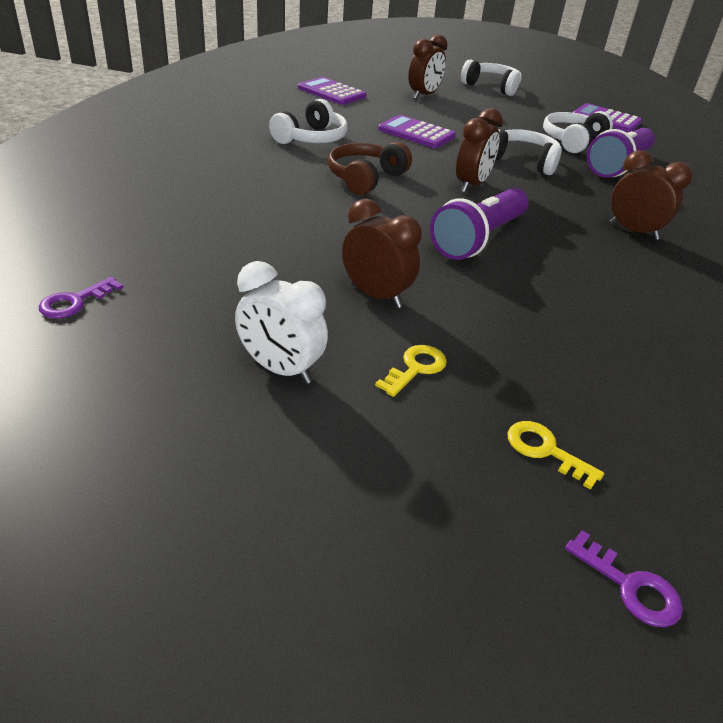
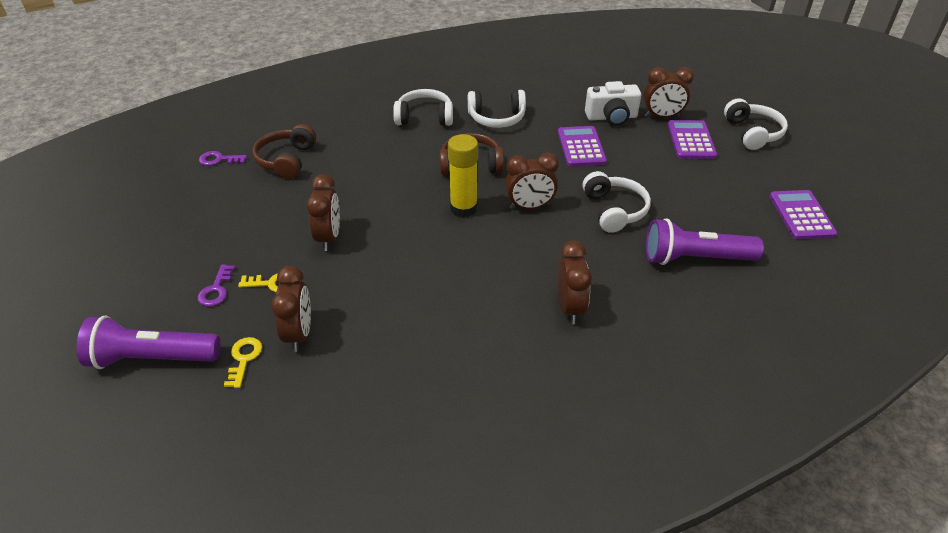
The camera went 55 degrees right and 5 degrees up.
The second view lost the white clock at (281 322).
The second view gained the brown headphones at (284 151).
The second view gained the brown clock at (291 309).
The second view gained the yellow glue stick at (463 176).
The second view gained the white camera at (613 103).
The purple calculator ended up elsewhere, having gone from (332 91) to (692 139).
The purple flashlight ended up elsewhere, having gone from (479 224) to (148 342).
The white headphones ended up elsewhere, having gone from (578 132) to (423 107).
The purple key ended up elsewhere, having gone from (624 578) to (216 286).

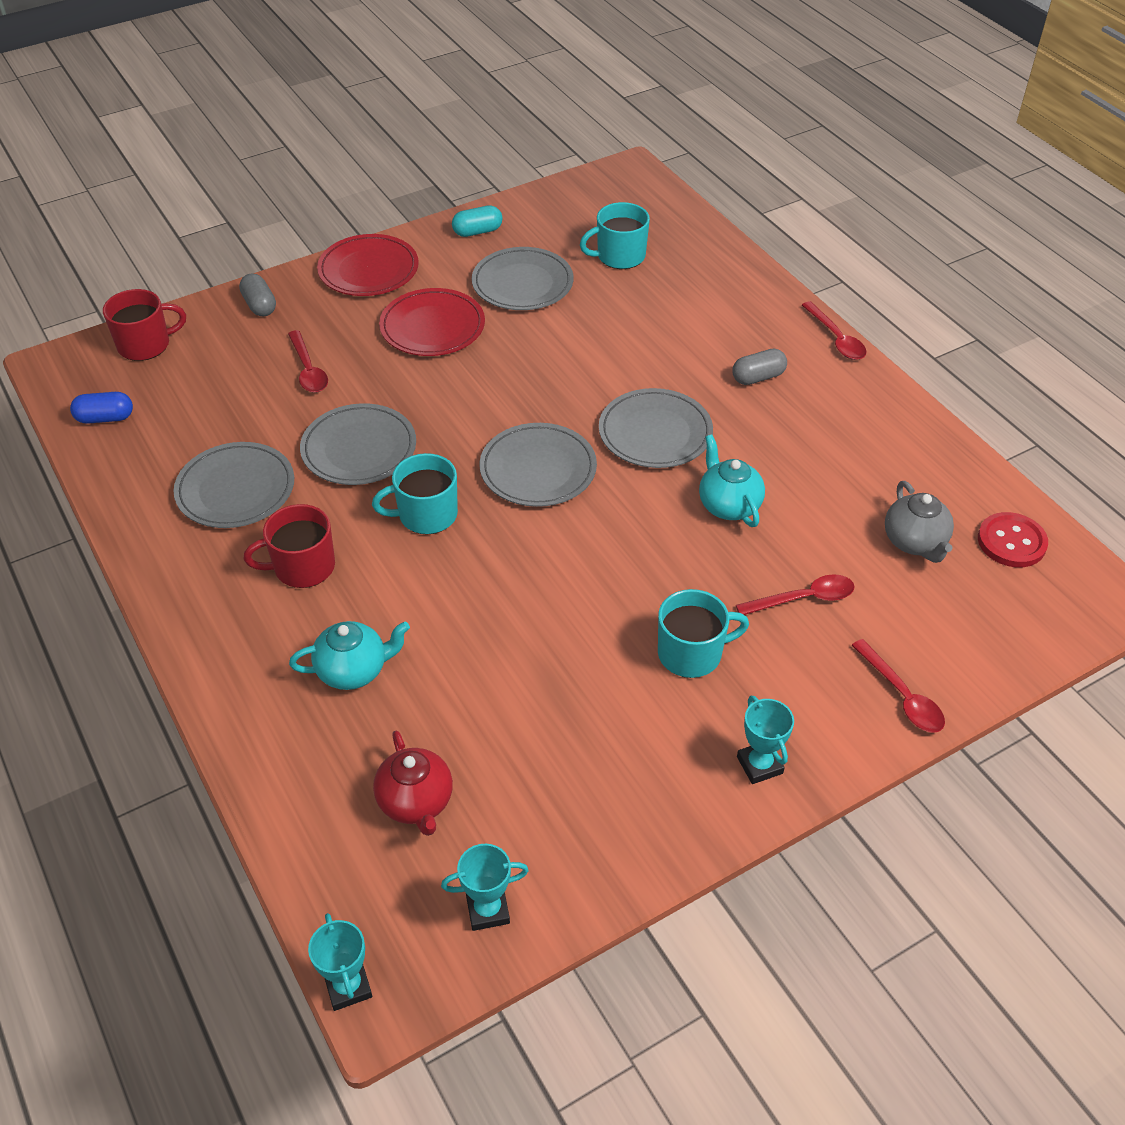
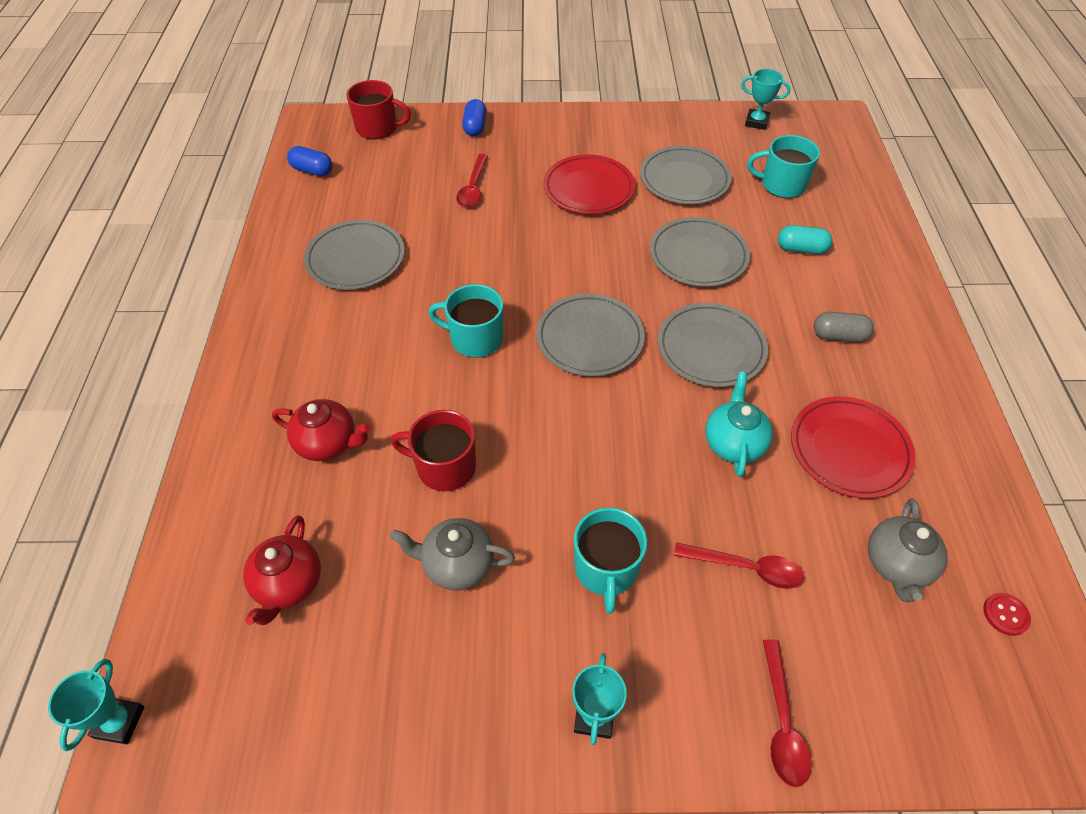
The camera went 30 degrees right and 5 degrees up.
The second view lost the red spoon at (834 330).
The second view gained the grey teapot at (452 554).
The red mug ended up elsewhere, having gone from (289 546) to (433 451).
The grey plate ended up elsewhere, having gone from (358 444) to (700 252).
The red plate ended up elsewhere, having gone from (368 265) to (853 447).
The turquoise trophy ended up elsewhere, having gone from (485 887) to (765 99).
The turquoise capsule ended up elsewhere, having gone from (477 221) to (805 239).
What was the grey capsule at (257 294) turned into the blue capsule at (474 117).
What was the turquoise teapot at (349 655) turned into the red teapot at (321 430).
The turquoise mug at (703 633) ended up facing another way, 75 degrees clockwise from before.
The size of the red button at (1013 539) changed by a factor of 0.57.

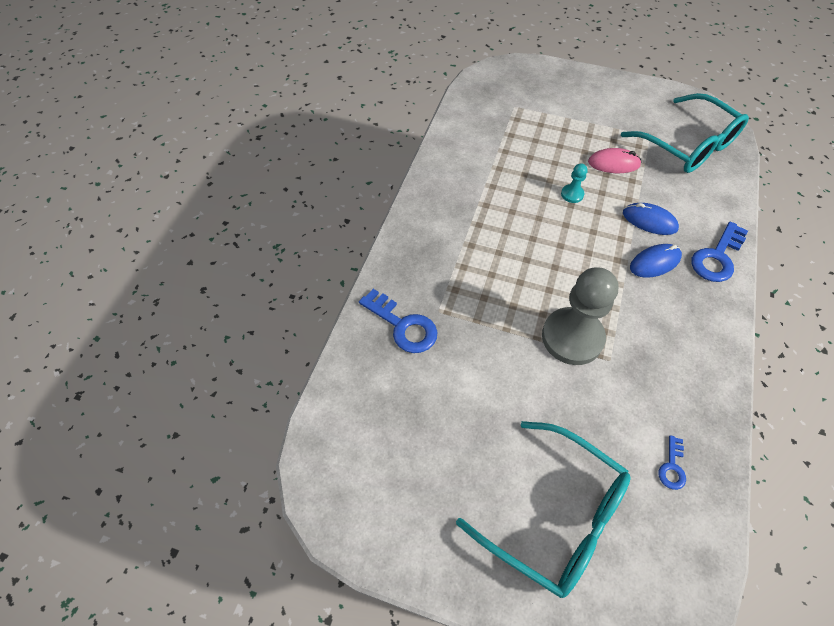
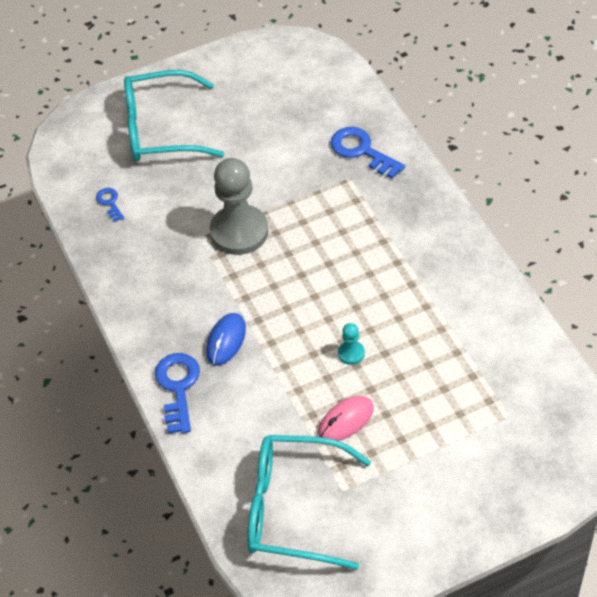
The camera went 140 degrees right and 5 degrees down.
The second view lost the blue mouse at (651 219).
The blue key at (398 321) ended up facing another way, 45 degrees clockwise from before.

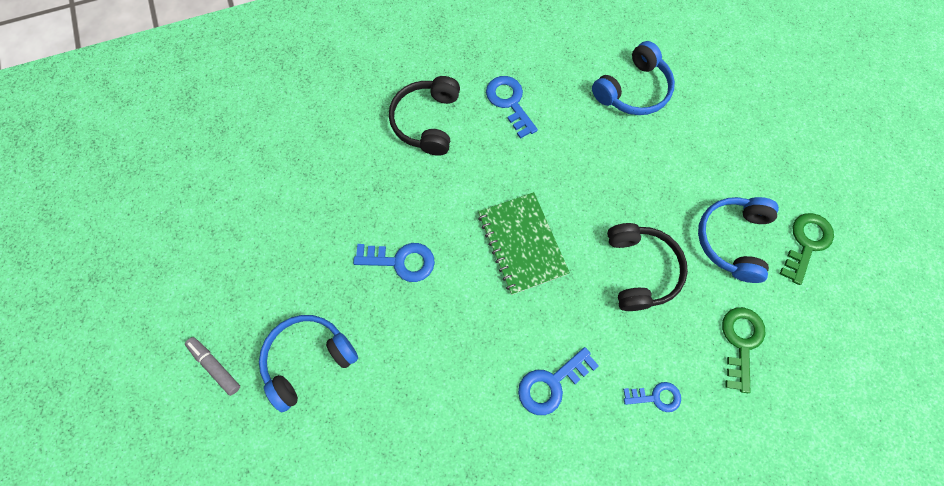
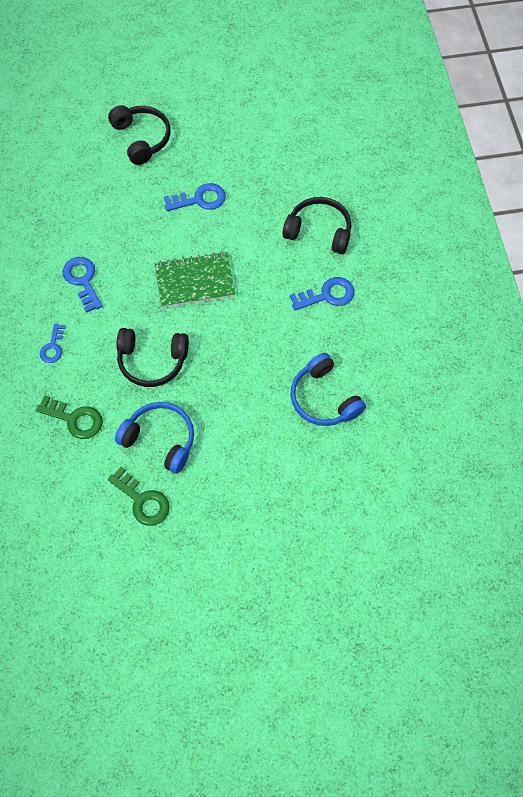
The camera went 100 degrees right and 5 degrees down.
The second view lost the grey marker at (212 366).
What was the blue headphones at (308 363) turned into the black headphones at (139 135).
The blue key at (394 262) ended up facing another way, 120 degrees counterclockwise from before.

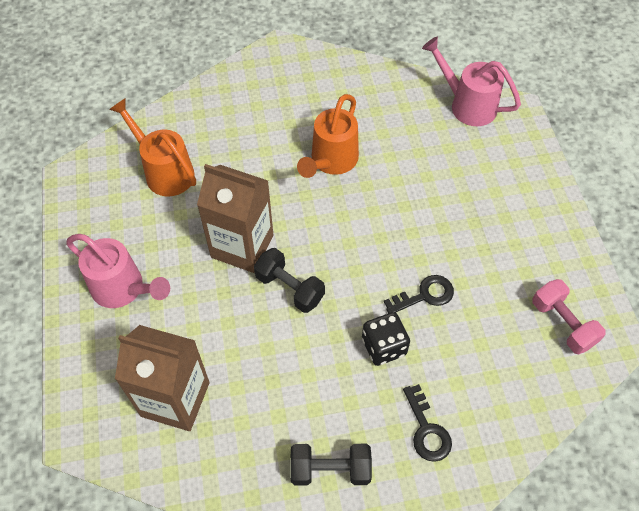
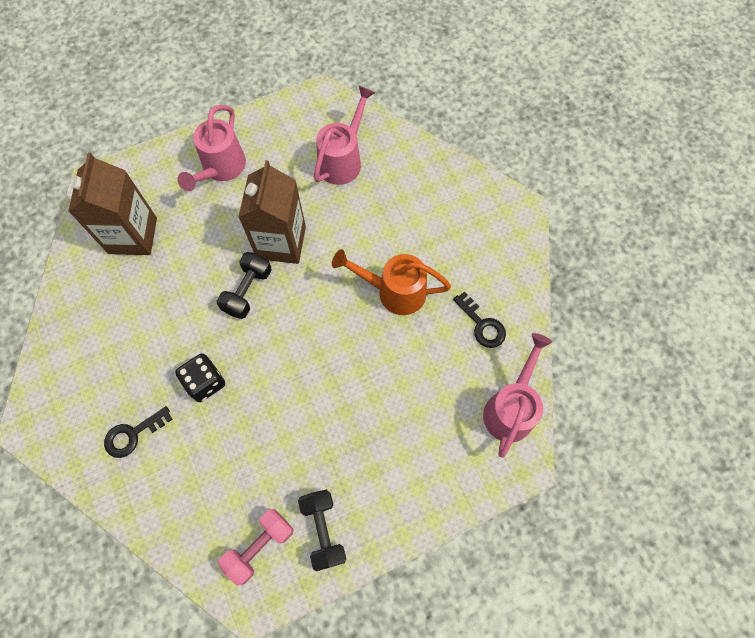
The camera went 75 degrees right and 10 degrees up.
The black dumbbell ended up elsewhere, having gone from (331 465) to (322 530).
The black key ended up elsewhere, having gone from (419 294) to (479 319).
What was the orange watering can at (152 147) turned into the pink watering can at (344 135).

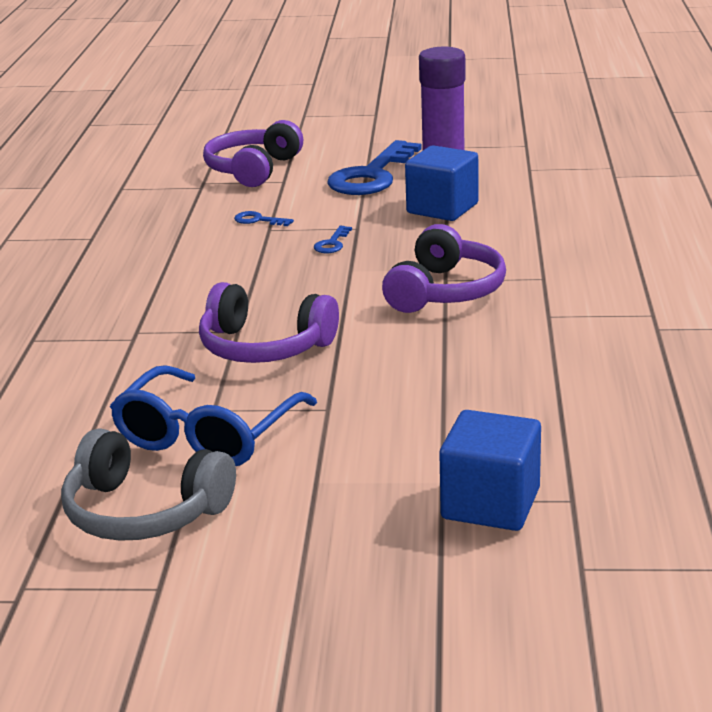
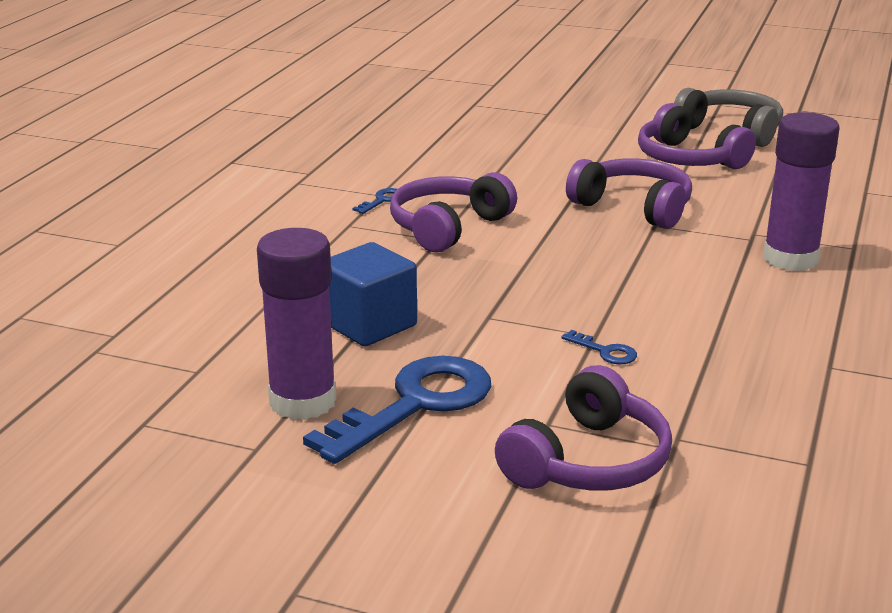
The camera went 165 degrees left and 0 degrees up.
The second view lost the blue cube at (490 470).
The second view gained the purple glue stick at (801 191).
The blue key ended up elsewhere, having gone from (333 239) to (375 201).
Where the blue glasses stood at (213 415), the purple headphones came to stand at (697 136).

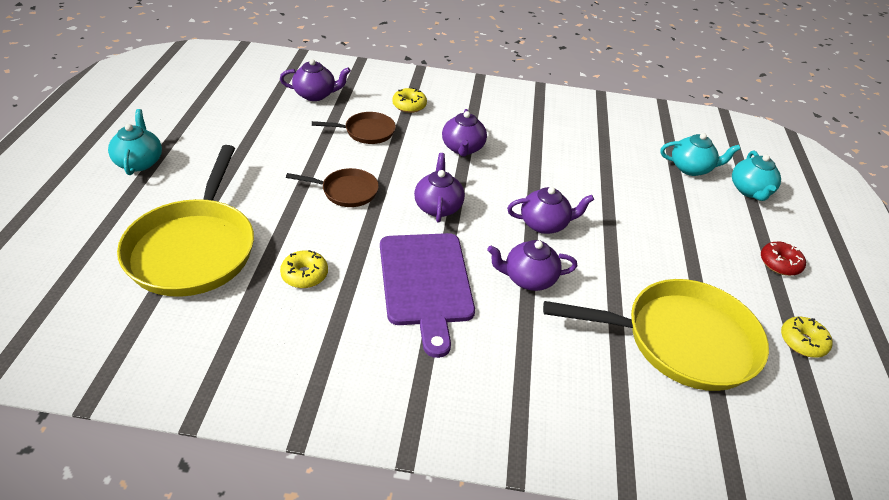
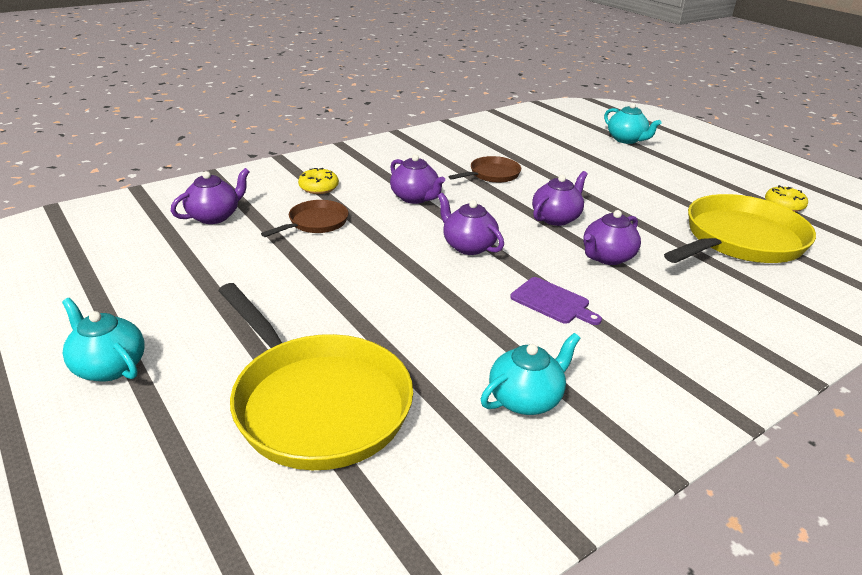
The camera went 40 degrees left and 10 degrees down.
The second view lost the yellow donut at (304 269).
The second view lost the red donut at (783 259).
The brown pan ended up elsewhere, having gone from (332 187) to (485 169).
The turquoise teapot ended up elsewhere, having gone from (700 154) to (531 374).
The size of the purple cutting board at (427 295) changed by a factor of 0.52.

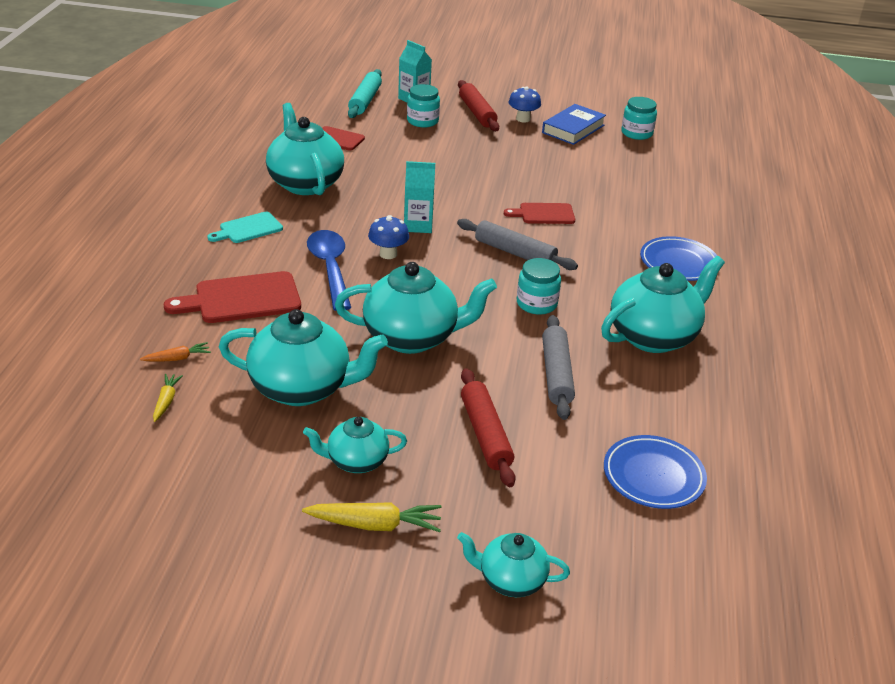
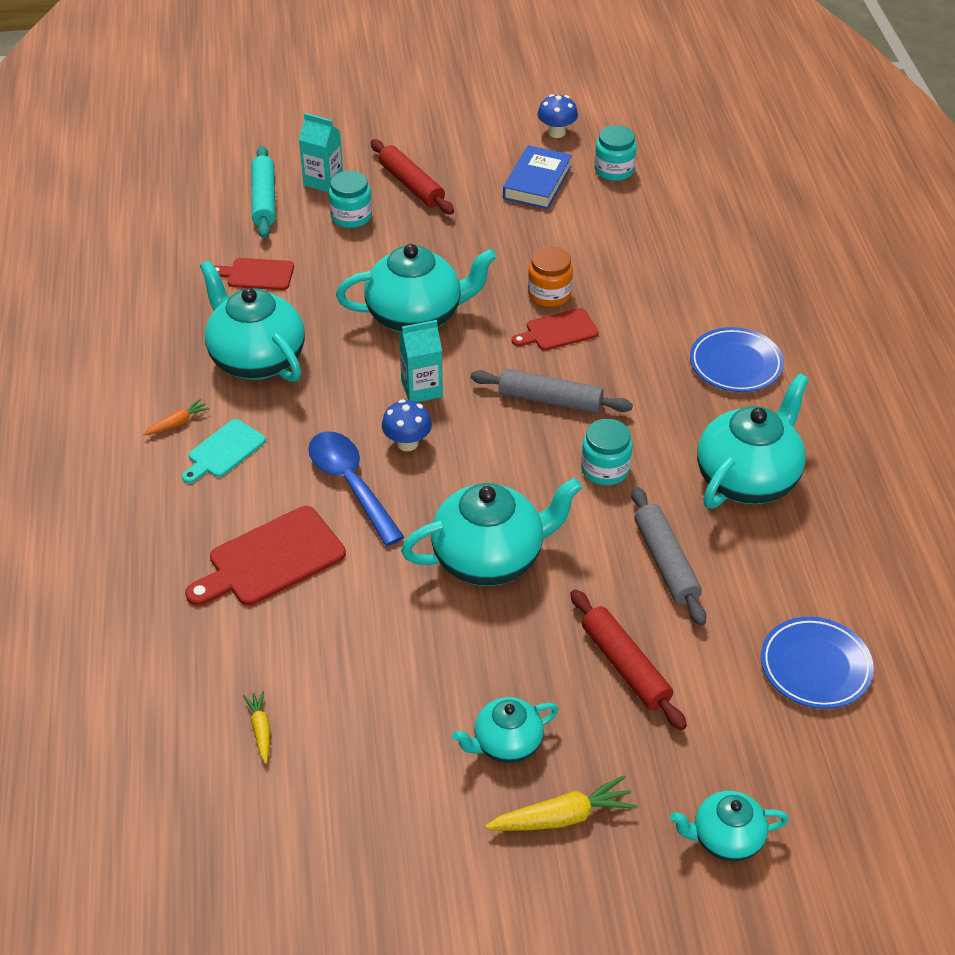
The camera went 15 degrees left and 10 degrees up.
The second view gained the orange jar at (550 277).
The orange carrot ended up elsewhere, having gone from (175 352) to (176 417).
The turquoise teapot ended up elsewhere, having gone from (303 357) to (416 288).
The blue mushroom ended up elsewhere, having gone from (525 104) to (557 116).

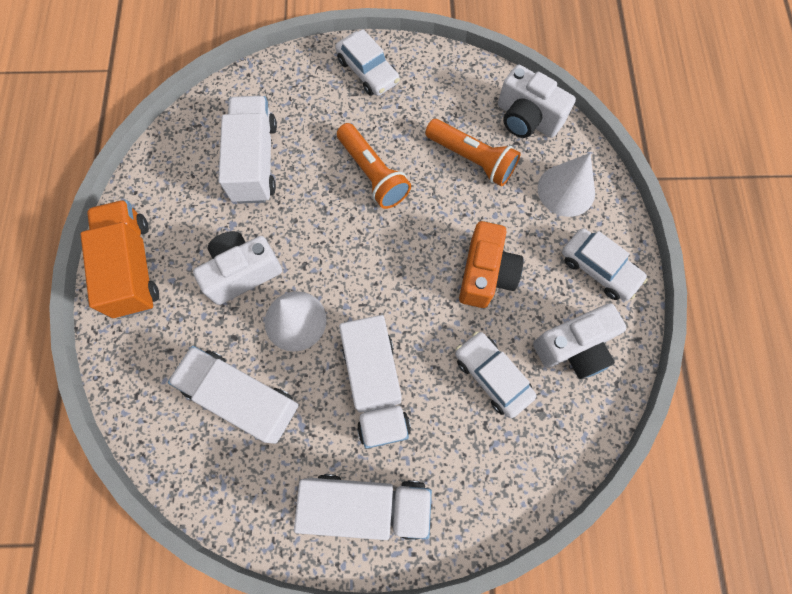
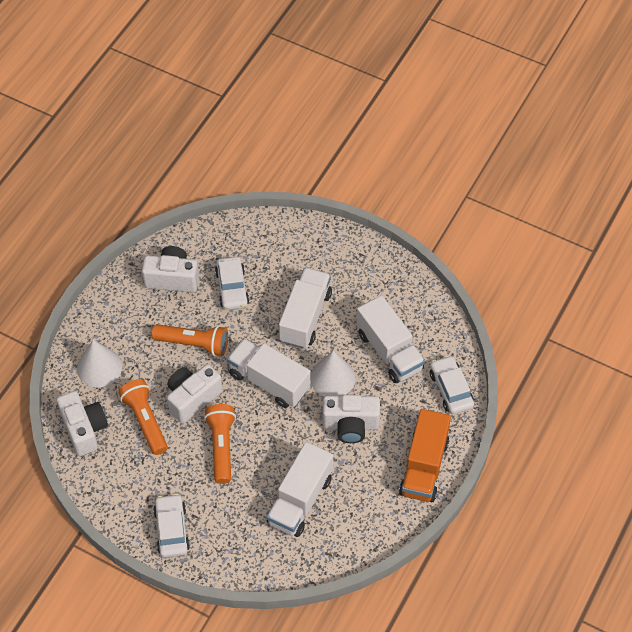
The camera went 150 degrees left and 15 degrees down.
The second view gained the white camera at (194 394).
The white truck ended up elsewhere, having gone from (363 507) to (269 373).
The white car ended up elsewhere, having gone from (605 264) to (452 384).
Where the orange camera stood at (491 264), the orange flashlight came to stand at (189 340).

